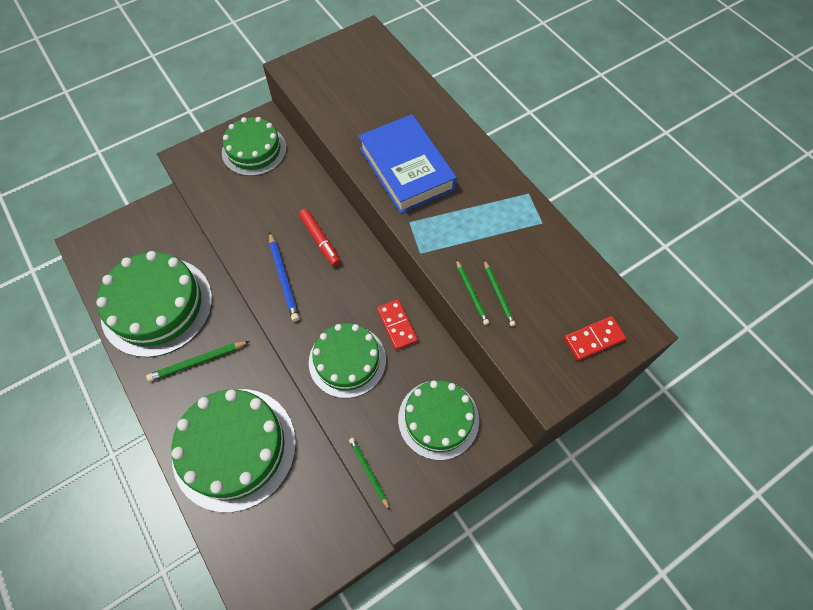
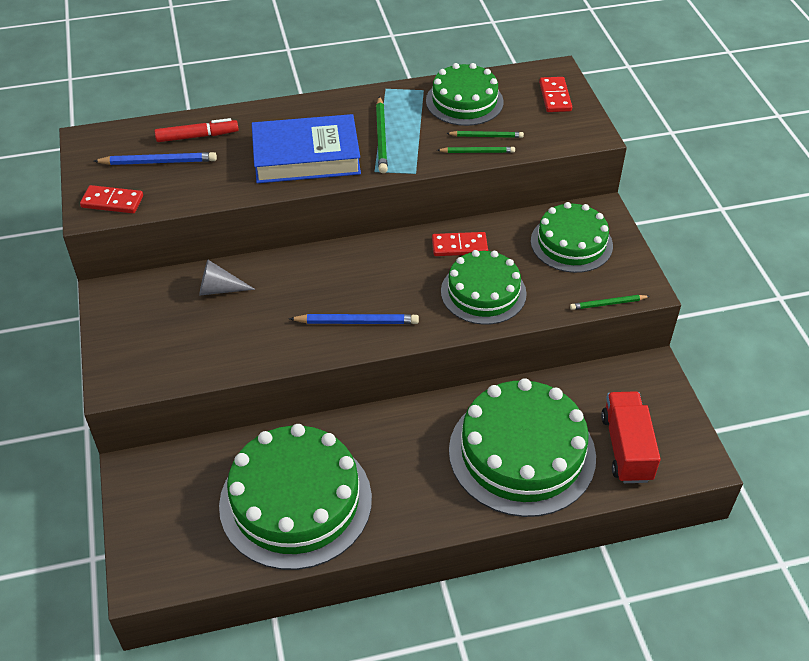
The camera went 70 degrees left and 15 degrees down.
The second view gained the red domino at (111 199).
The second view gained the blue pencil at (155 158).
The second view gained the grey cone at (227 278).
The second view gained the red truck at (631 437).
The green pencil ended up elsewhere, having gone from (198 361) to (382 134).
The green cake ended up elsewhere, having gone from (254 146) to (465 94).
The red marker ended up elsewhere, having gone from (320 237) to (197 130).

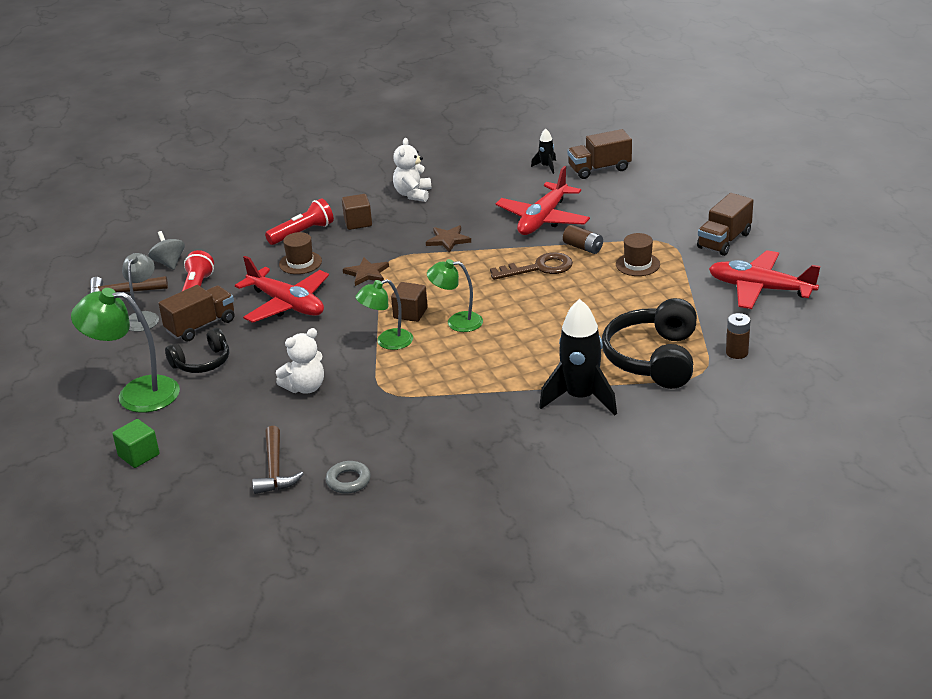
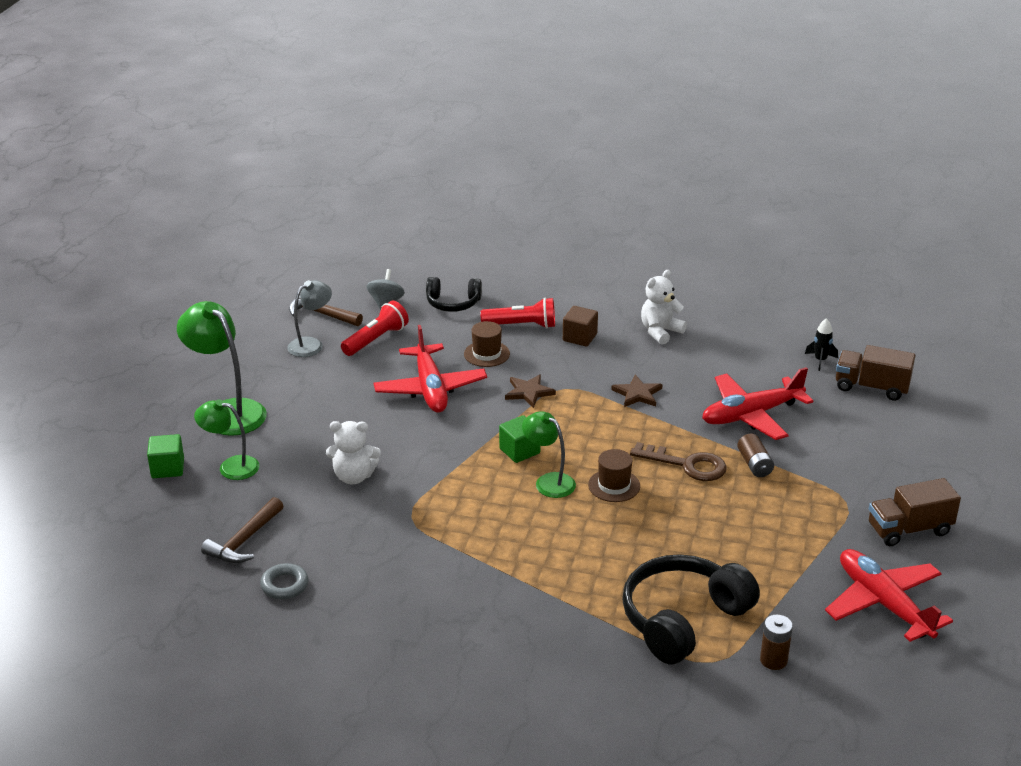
The camera went 35 degrees right and 0 degrees up.
The second view lost the brown truck at (196 313).
The second view lost the black rocket at (578 357).
The black headphones ended up elsewhere, having gone from (197 350) to (454 294).
The green lamp ended up elsewhere, having gone from (384 314) to (226 439).
The brown hat ended up elsewhere, having gone from (638 254) to (614 475).
What was the brown cube at (409 302) turned into the green cube at (519 439).

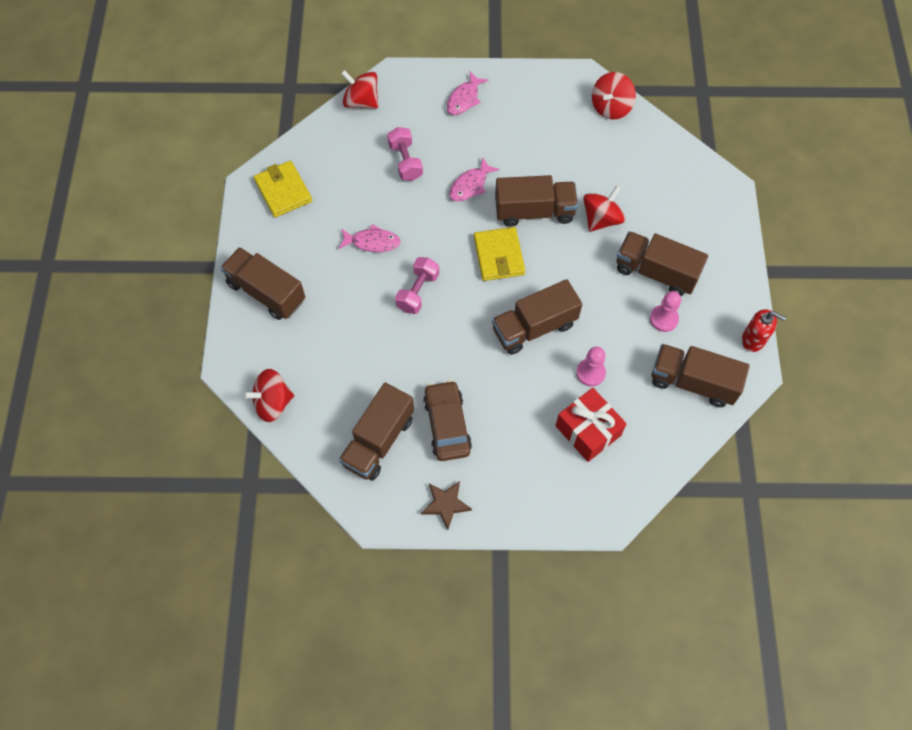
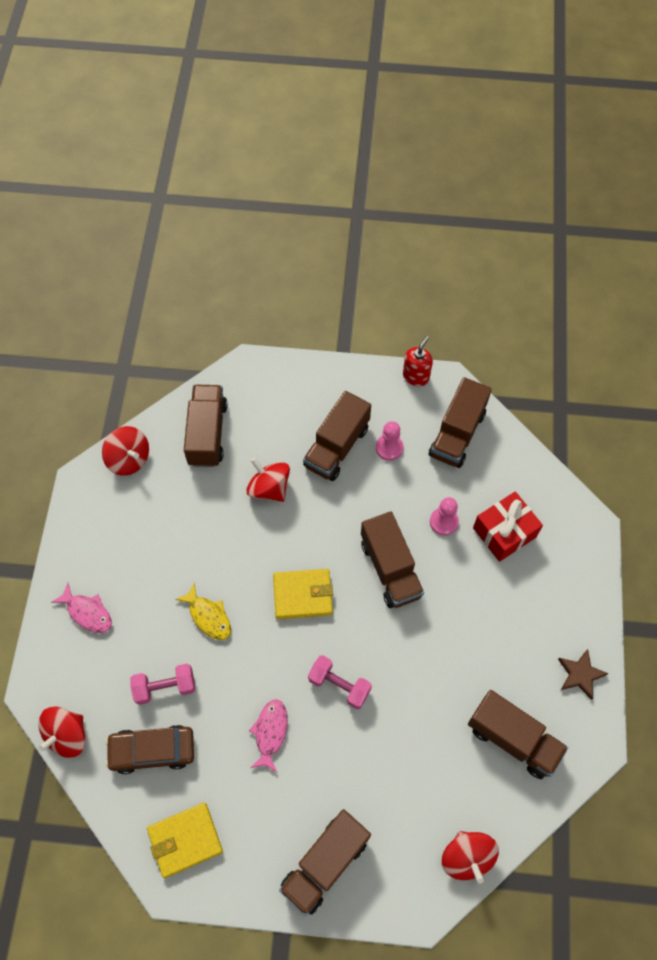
The camera went 85 degrees left and 0 degrees up.
The brown car ended up elsewhere, having gone from (447 420) to (150 749).
The brown truck ended up elsewhere, having gone from (536 201) to (205 426).
What was the pink fish at (474 179) turned into the yellow fish at (203 611).

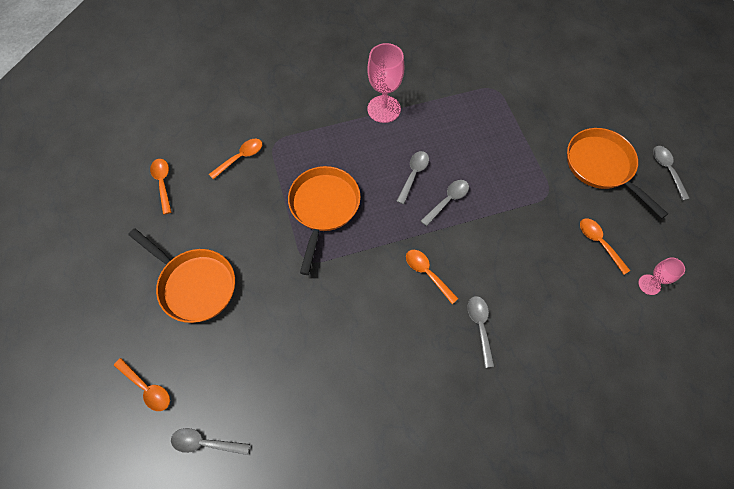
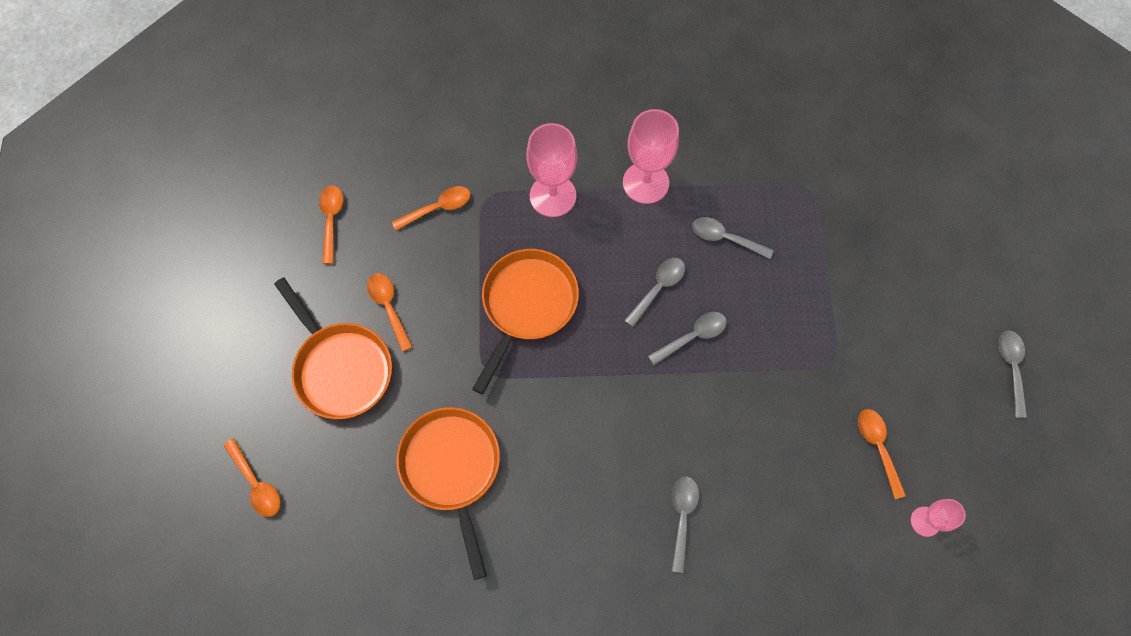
The camera went 15 degrees right and 5 degrees up.
The second view gained the pink goblet at (551 170).
The grey spoon ended up elsewhere, having gone from (210 441) to (733 238).
The orange spoon ended up elsewhere, having gone from (432 277) to (390 312).
The orange pan ended up elsewhere, having gone from (617 173) to (448 493).

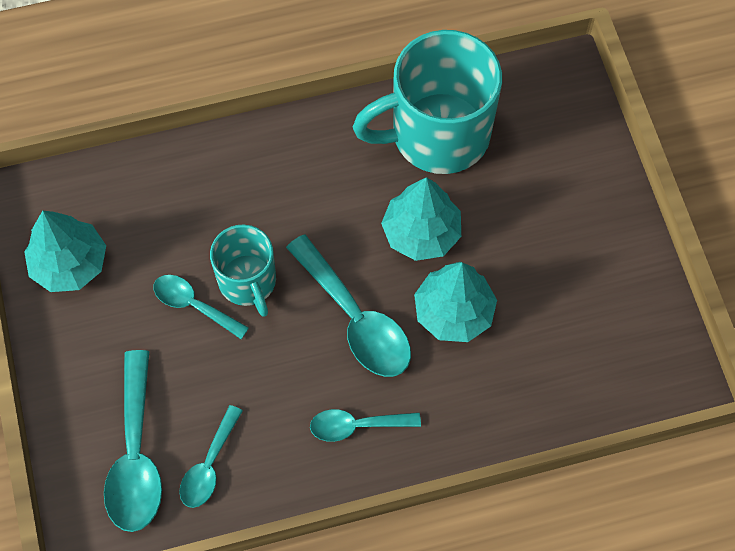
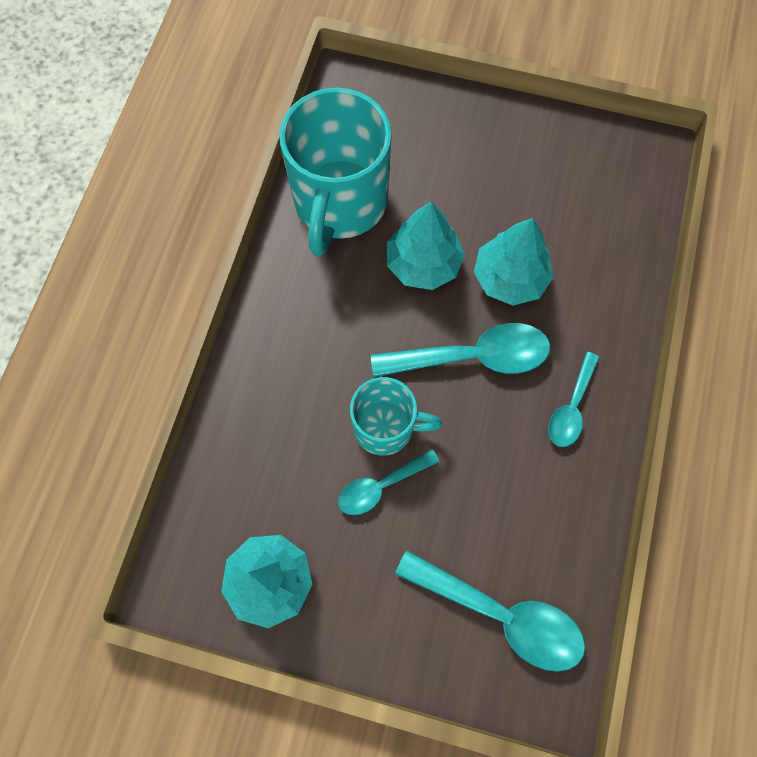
The camera went 60 degrees left and 5 degrees up.
The second view lost the turquoise spoon at (211 456).

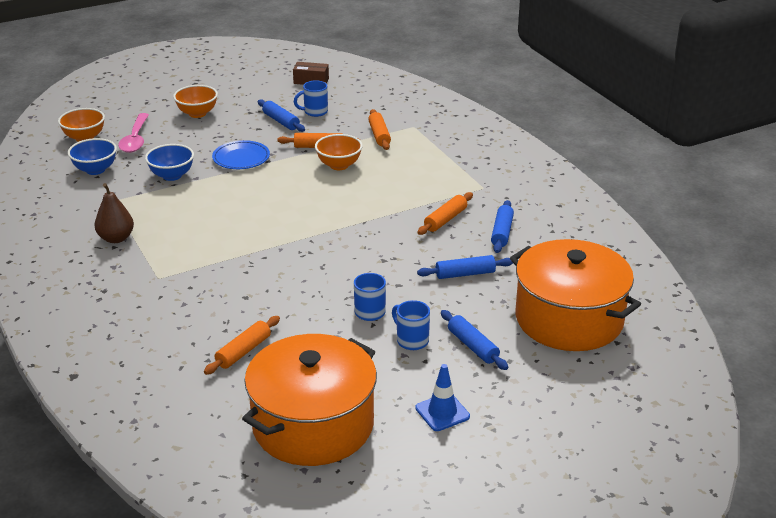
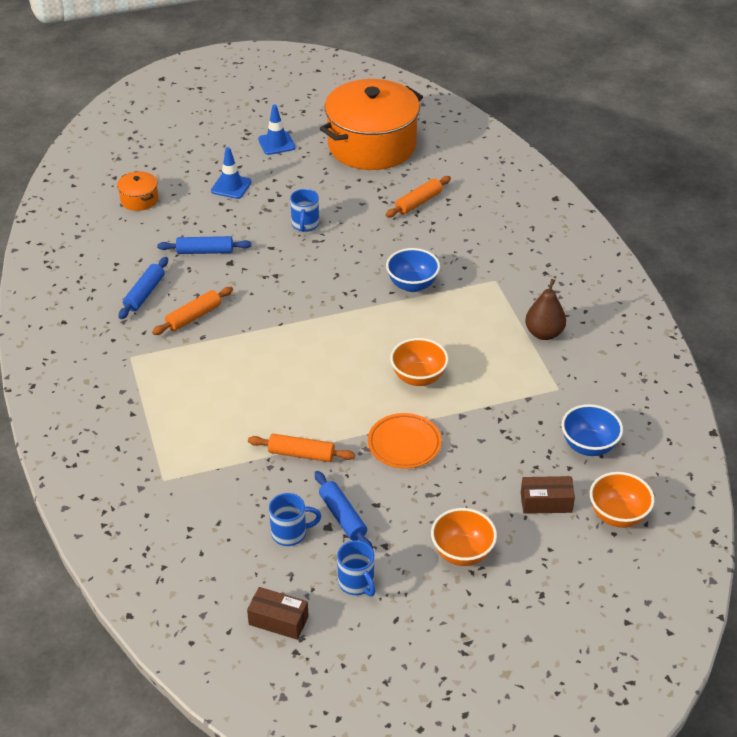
The camera went 170 degrees left and 10 degrees up.
The second view lost the orange rolling pin at (379 129).
The blue bowl ended up elsewhere, having gone from (169 162) to (413 270).
The orange bowl ended up elsewhere, having gone from (339 152) to (419 362).
The blue mug ended up elsewhere, having gone from (411 325) to (356 568).
Where the pink spoon stood at (133 133), the brown box came to stand at (548 495).
Where the blue rolling pin stood at (474 340), the blue traffic cone came to stand at (231 173).
What was the blue plate at (241 154) turned into the orange plate at (405 441).
The size of the orange pot at (575 295) changed by a factor of 0.41.

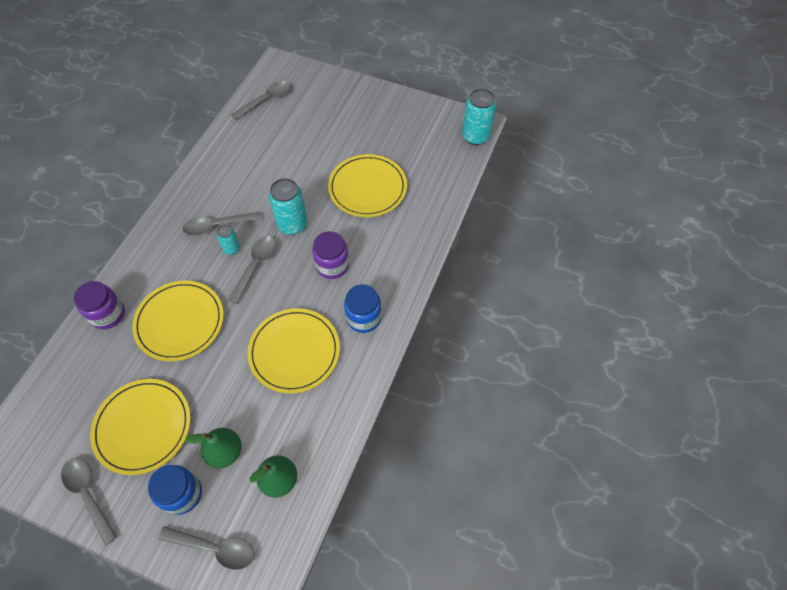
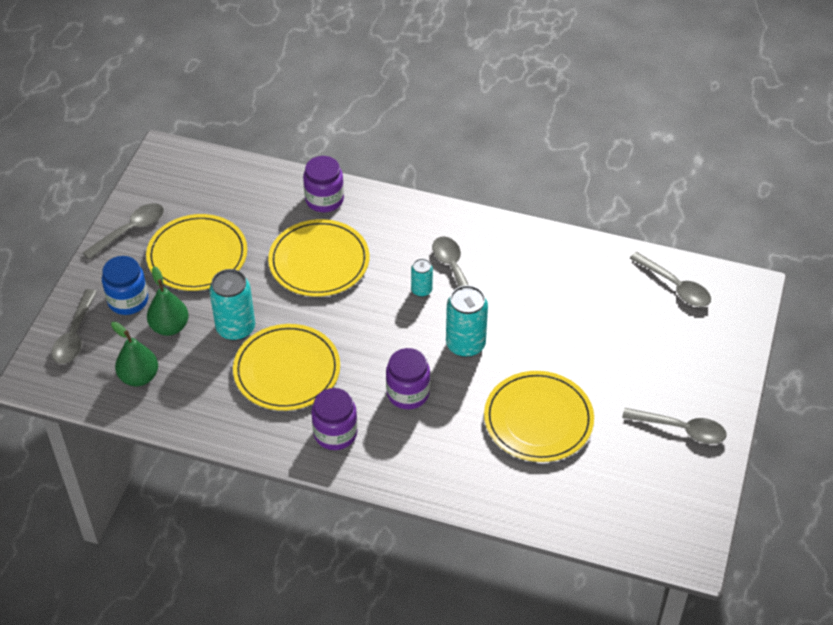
The camera went 85 degrees right and 10 degrees down.
The grey spoon ended up elsewhere, having gone from (252 270) to (674 426).
The turquoise can ended up elsewhere, having gone from (479 116) to (232 305).
What was the blue jar at (362 309) turned into the purple jar at (334 419).

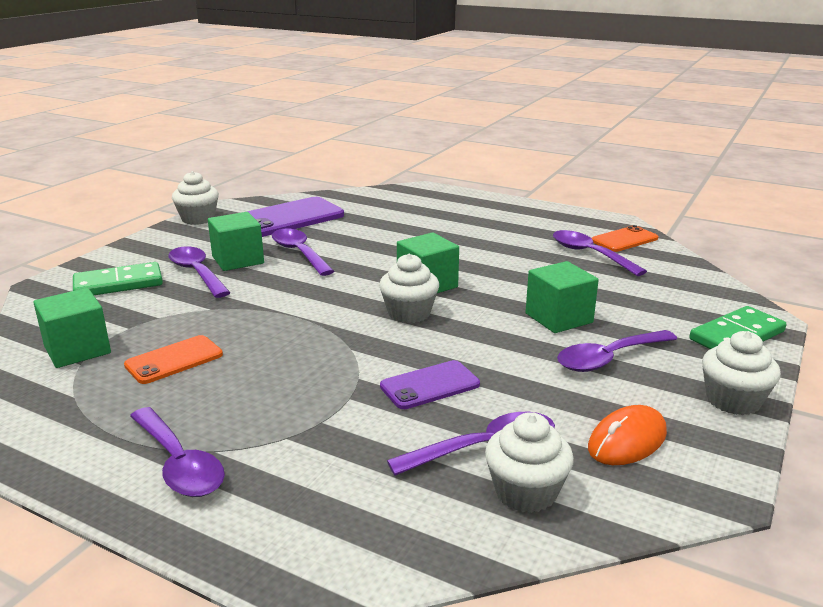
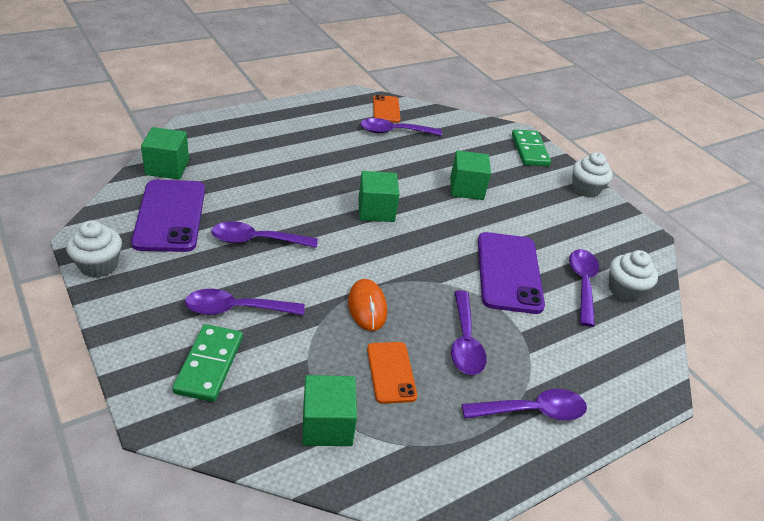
The camera went 65 degrees left and 15 degrees up.
The second view lost the white cupcake at (409 288).
The green cube ended up elsewhere, having gone from (236 241) to (165 153).
The purple spoon ended up elsewhere, having gone from (617 351) to (469 332).
The orange mouse ended up elsewhere, having gone from (627 435) to (367 305).
The size of the purple phone at (430 384) changed by a factor of 1.74.

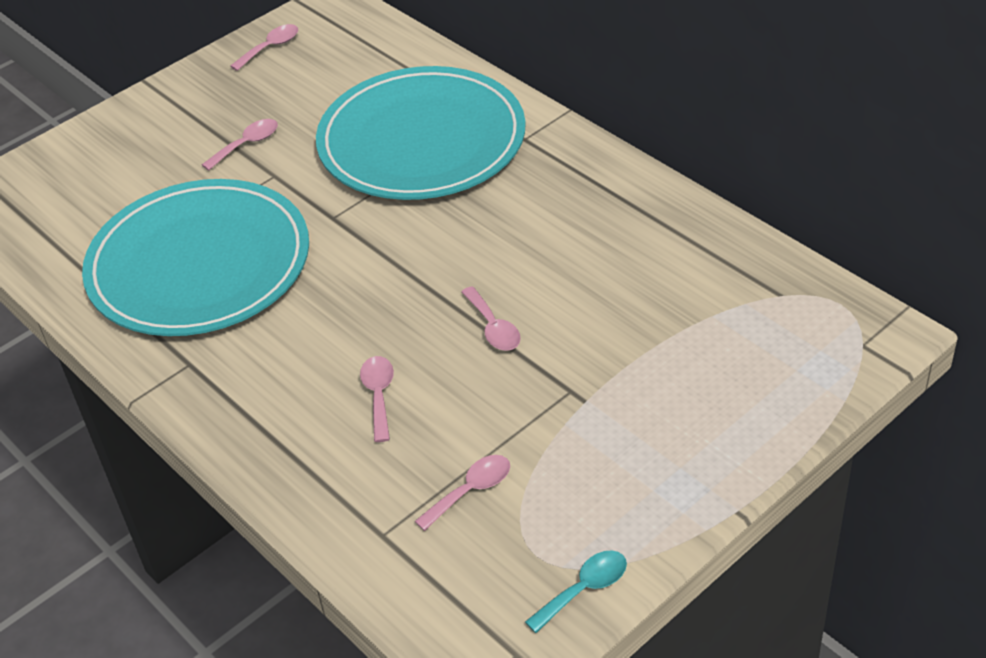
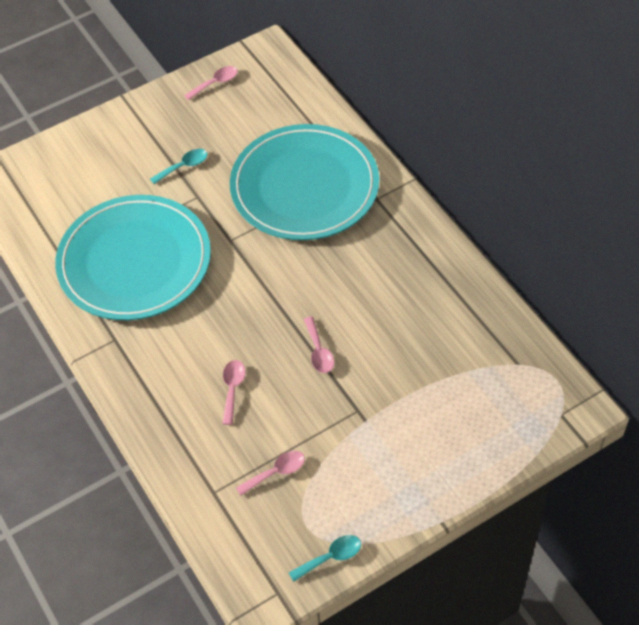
The camera went 10 degrees right and 10 degrees up.
What was the pink spoon at (240 144) turned into the turquoise spoon at (179 166).

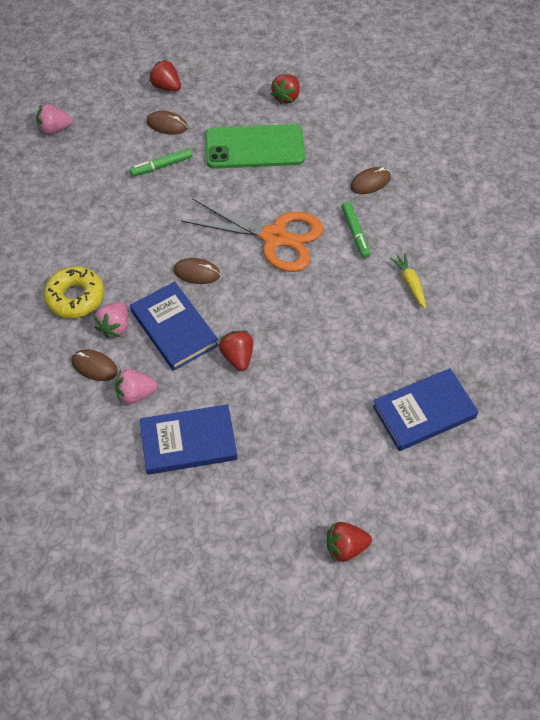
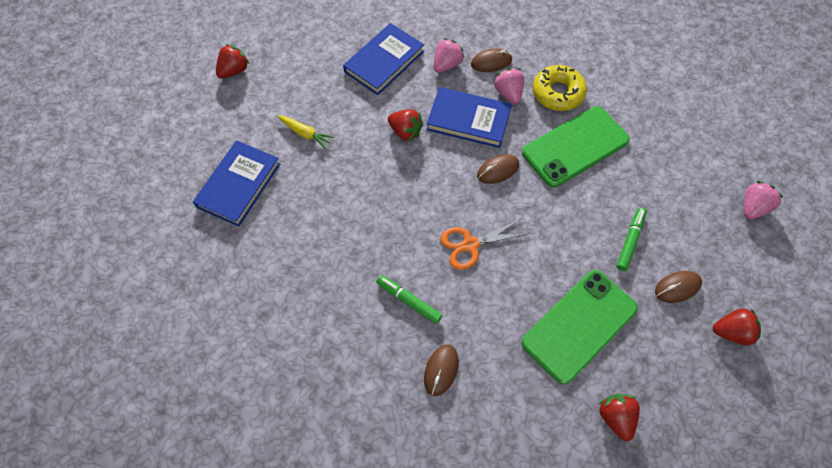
The camera went 140 degrees right and 5 degrees up.
The second view gained the green phone at (576 146).
The yellow carrot ended up elsewhere, having gone from (408 281) to (305 132).
The size of the orange scissors at (252 235) changed by a factor of 0.60.

